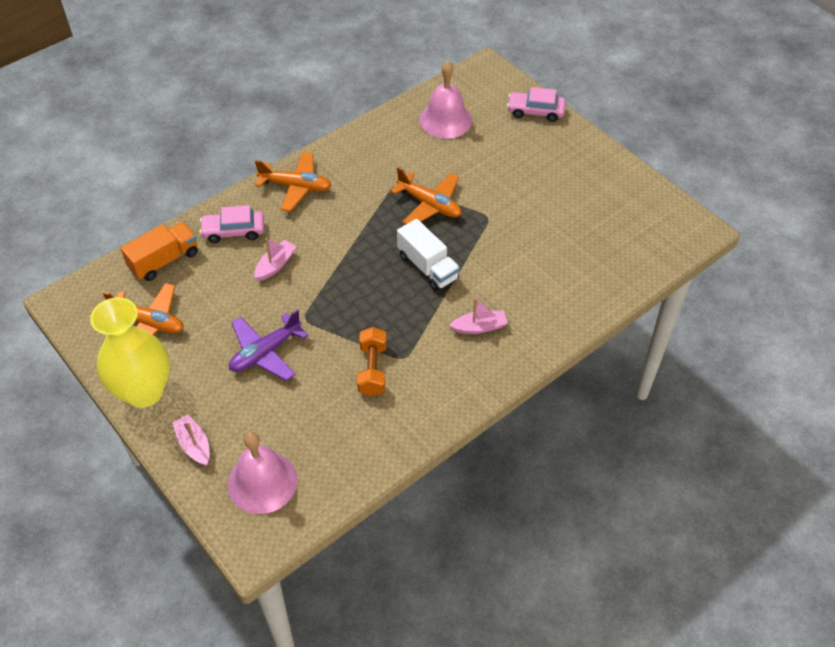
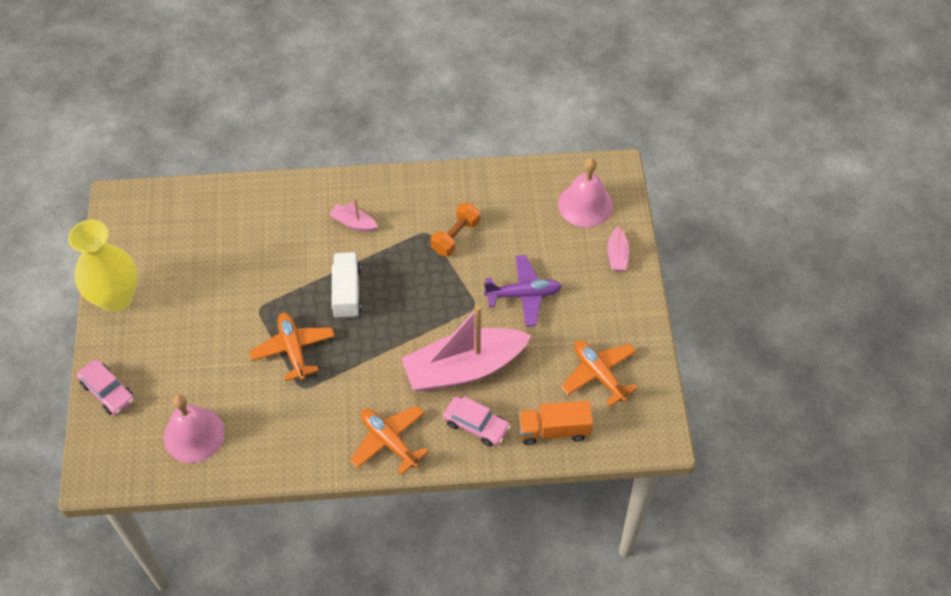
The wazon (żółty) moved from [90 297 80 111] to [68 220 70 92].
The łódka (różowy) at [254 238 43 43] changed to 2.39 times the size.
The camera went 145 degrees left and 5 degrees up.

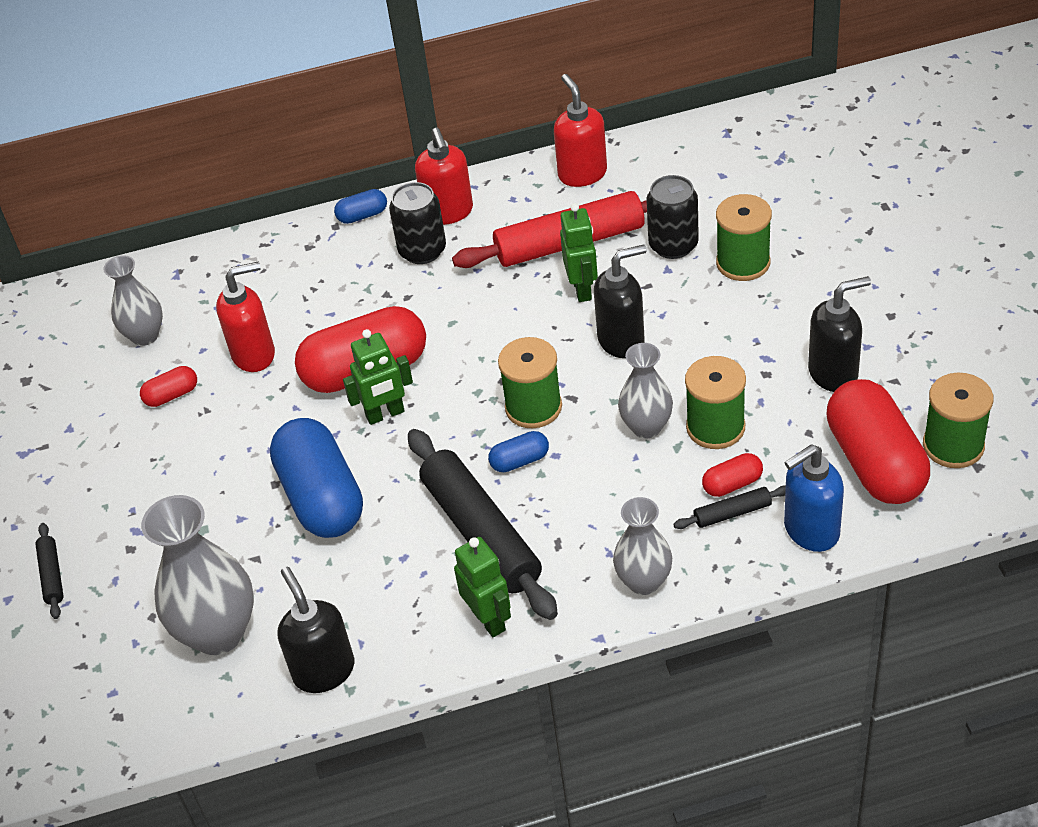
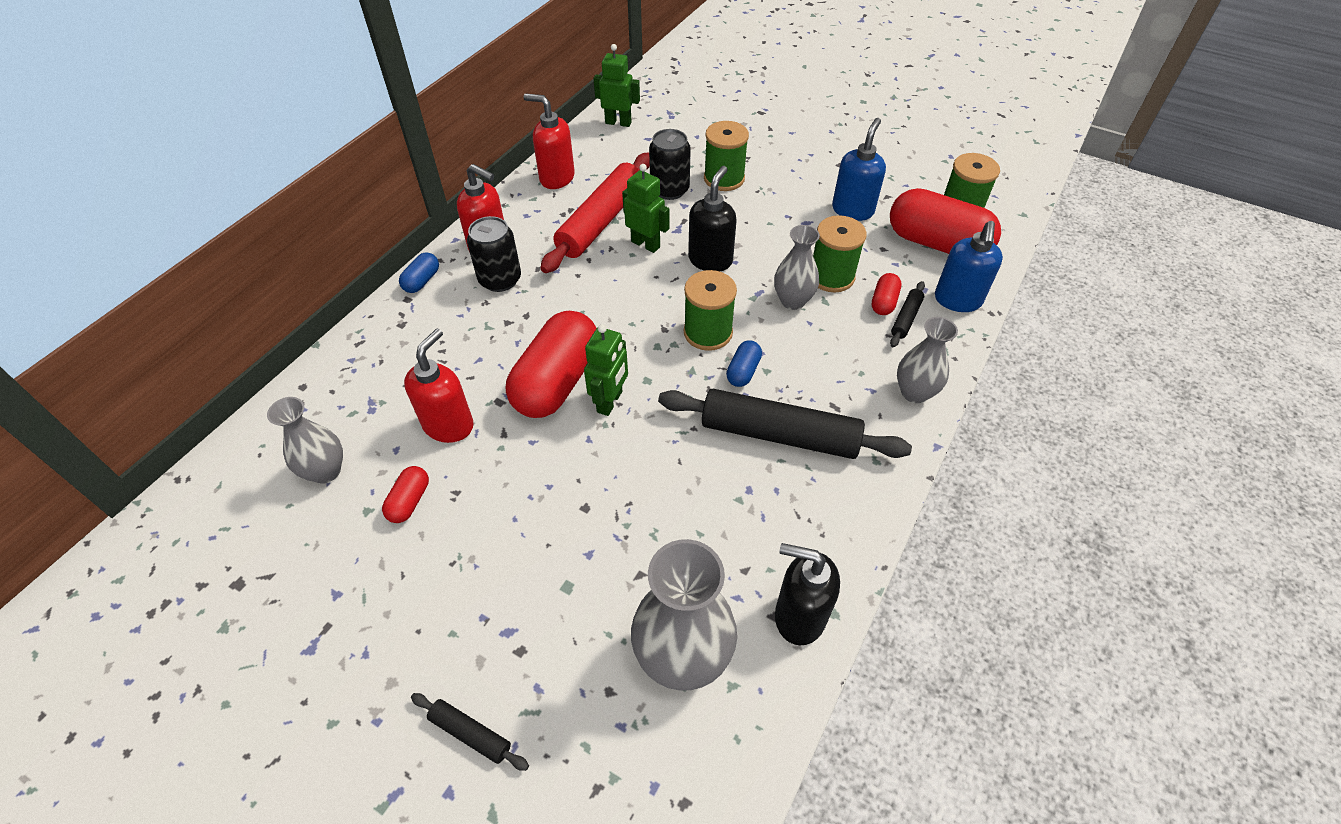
The kapsułka (niebieski) at [270 418 93 120] disappeared.
The robot (zielony) moved from [454 537 57 100] to [594 44 46 83].
The dozownik mydła (czarny) at [808 276 63 116] became the dozownik mydła (niebieski) at [832 118 54 103].
The camera went 50 degrees left and 5 degrees up.

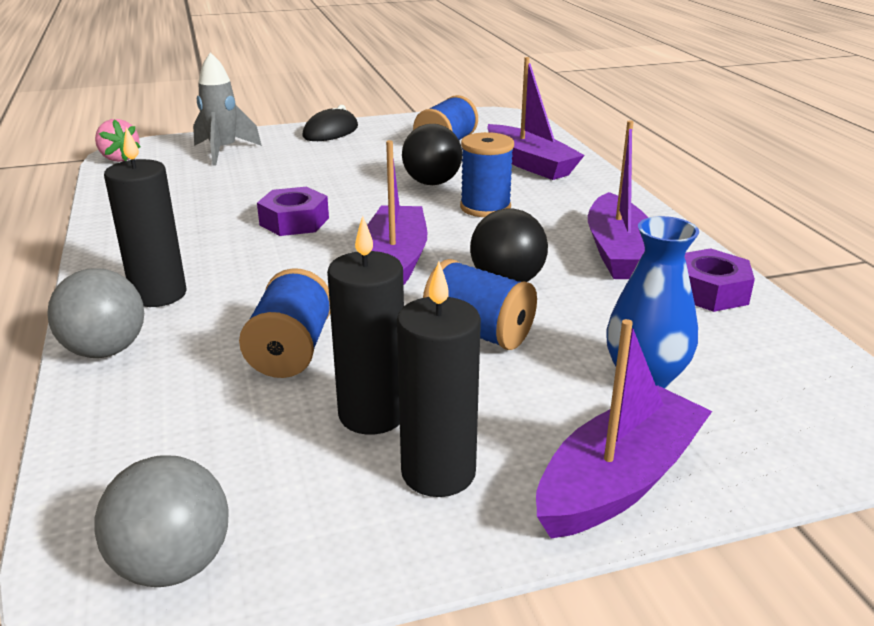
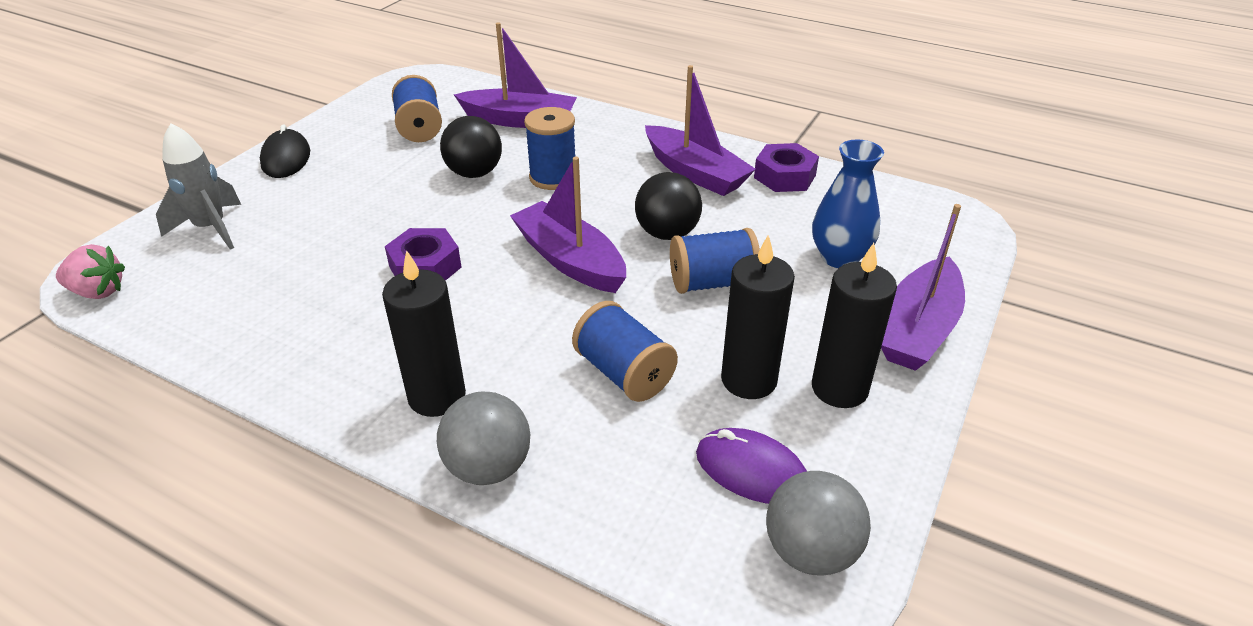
The łódka (fioletowy) at [536 319 176 220] turned 150 degrees counterclockwise.
The myszka (fioletowy) at [696 428 111 76] appeared.
The camera went 45 degrees left and 10 degrees up.

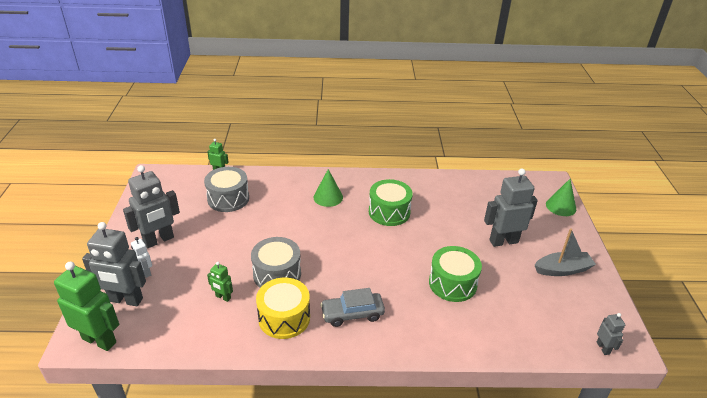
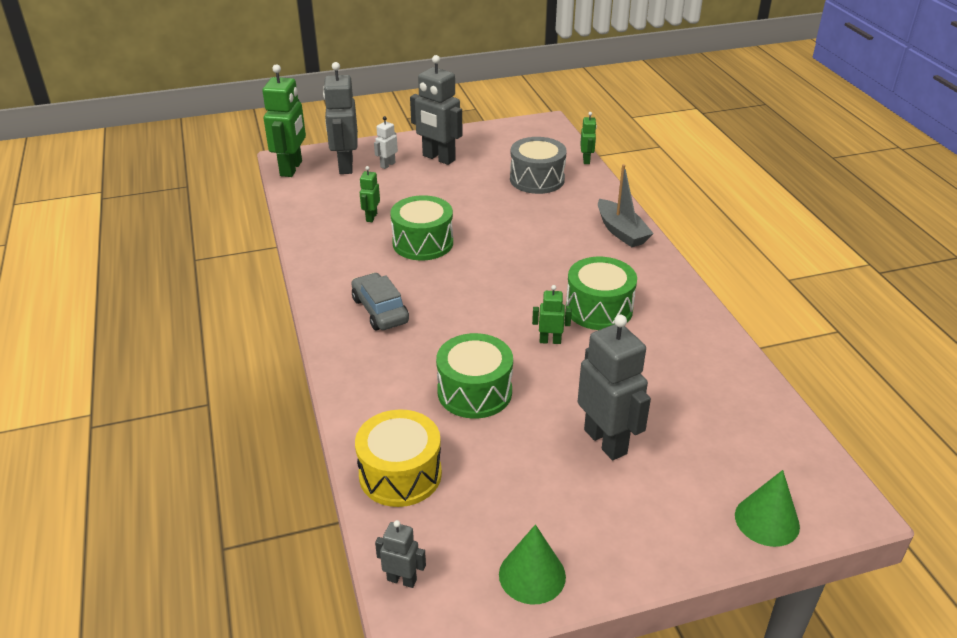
The bęben (szary) at [251 237 50 51] became the bęben (zielony) at [390 195 63 66].
The bęben (żółty) moved from [256 278 54 61] to [355 409 87 98].
The stożek (zielony) moved from [314 169 29 38] to [499 524 67 81].
The łódka (szary) moved from [534 228 62 48] to [598 164 56 83].
The robot (szary) at [597 313 28 42] turned 135 degrees counterclockwise.
The robot (zielony) at [532 285 40 59] appeared.
The camera went 75 degrees right and 0 degrees up.

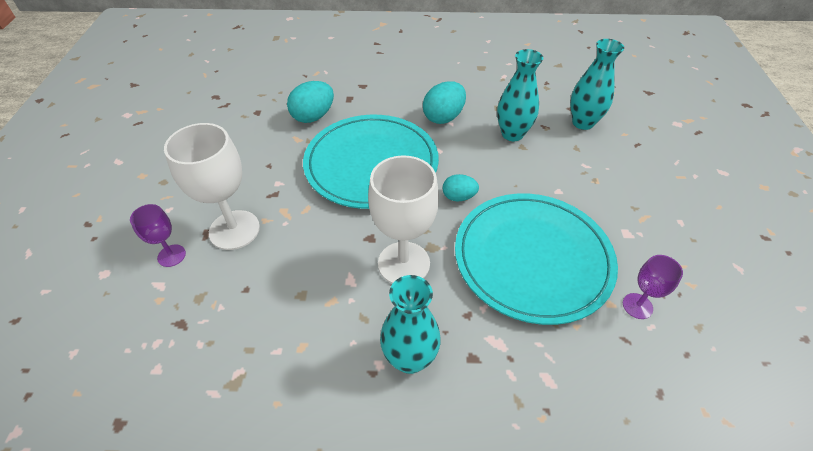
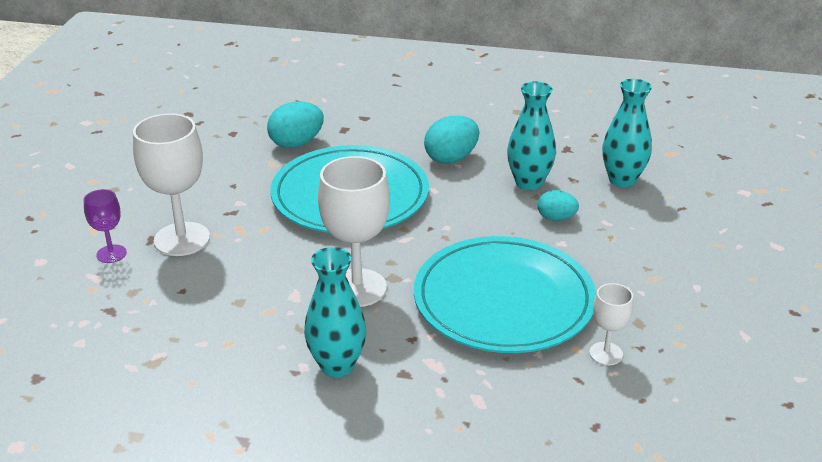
The jajko (turkusowy) moved from [443 174 36 27] to [538 190 41 31].
The kielich (fioletowy) at [623 255 60 64] became the kielich (biały) at [589 283 44 82].
The camera went 10 degrees right and 15 degrees down.

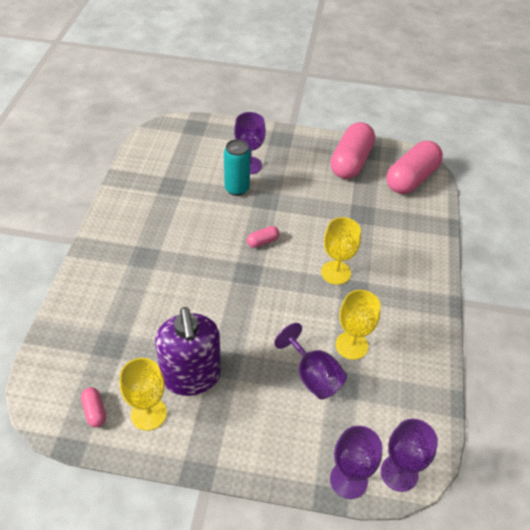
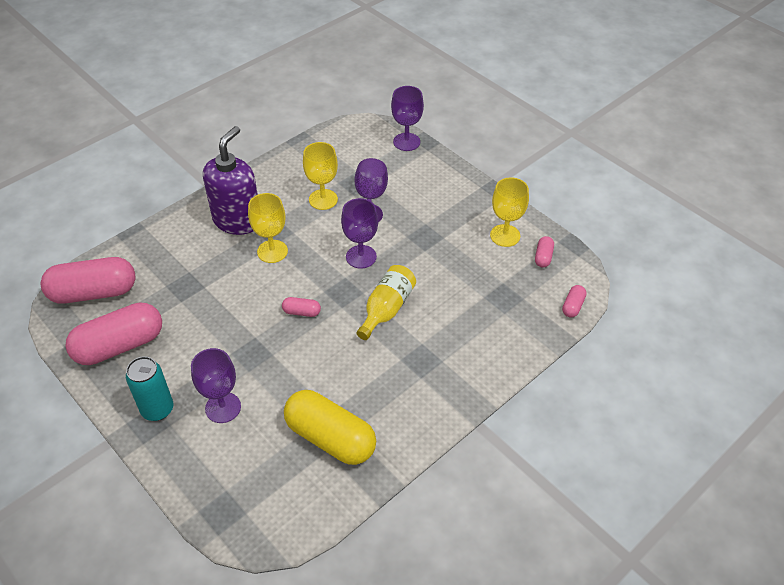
The dozownik mydła (fioletowy) moved from [155 307 66 89] to [203 126 55 109].
The puszka (turkusowy) moved from [224 139 27 57] to [126 356 47 65].
The kielich (fioletowy) moved from [381 419 57 73] to [341 198 37 71].
The kapsułka (żółty) at [284 390 92 75] appeared.
The butelka (żółty) at [357 265 59 75] appeared.
The kapsułka (różowy) at [562 285 25 32] appeared.
The camera went 140 degrees left and 0 degrees up.

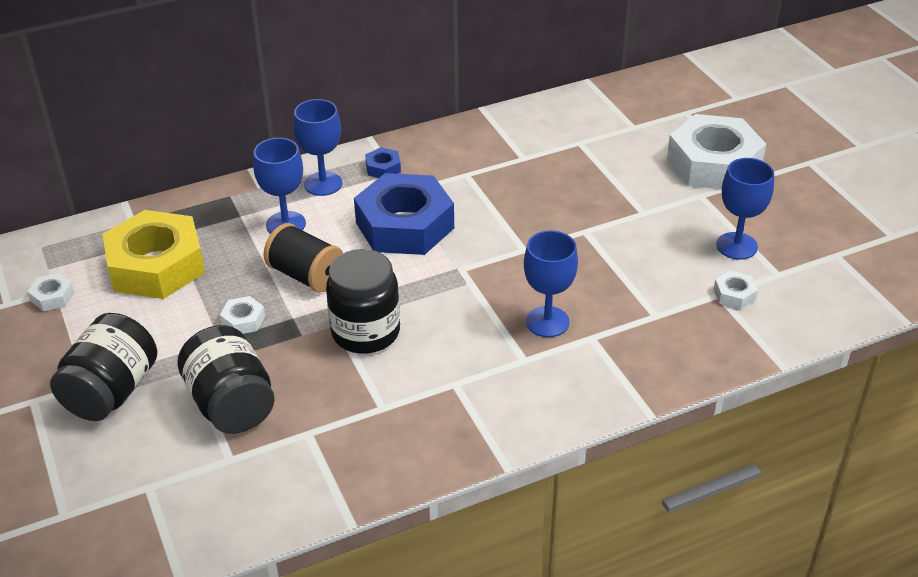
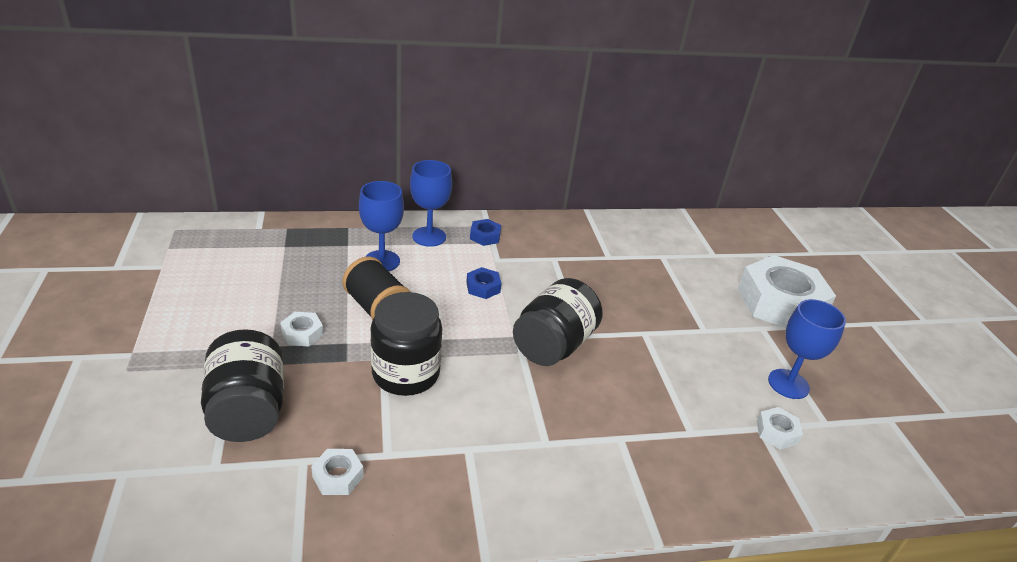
The nakrętka (biały) moved from [28 273 46 38] to [311 449 53 46].
The słoik (czarny) moved from [50 313 107 108] to [513 278 90 88].
The nakrętka (żółty) at [102 210 103 89] disappeared.
The nakrętka (niebieski) at [354 173 100 82] changed to 0.40 times the size.
The kielich (niebieski) at [524 230 54 107] disappeared.
The camera went 10 degrees right and 5 degrees down.

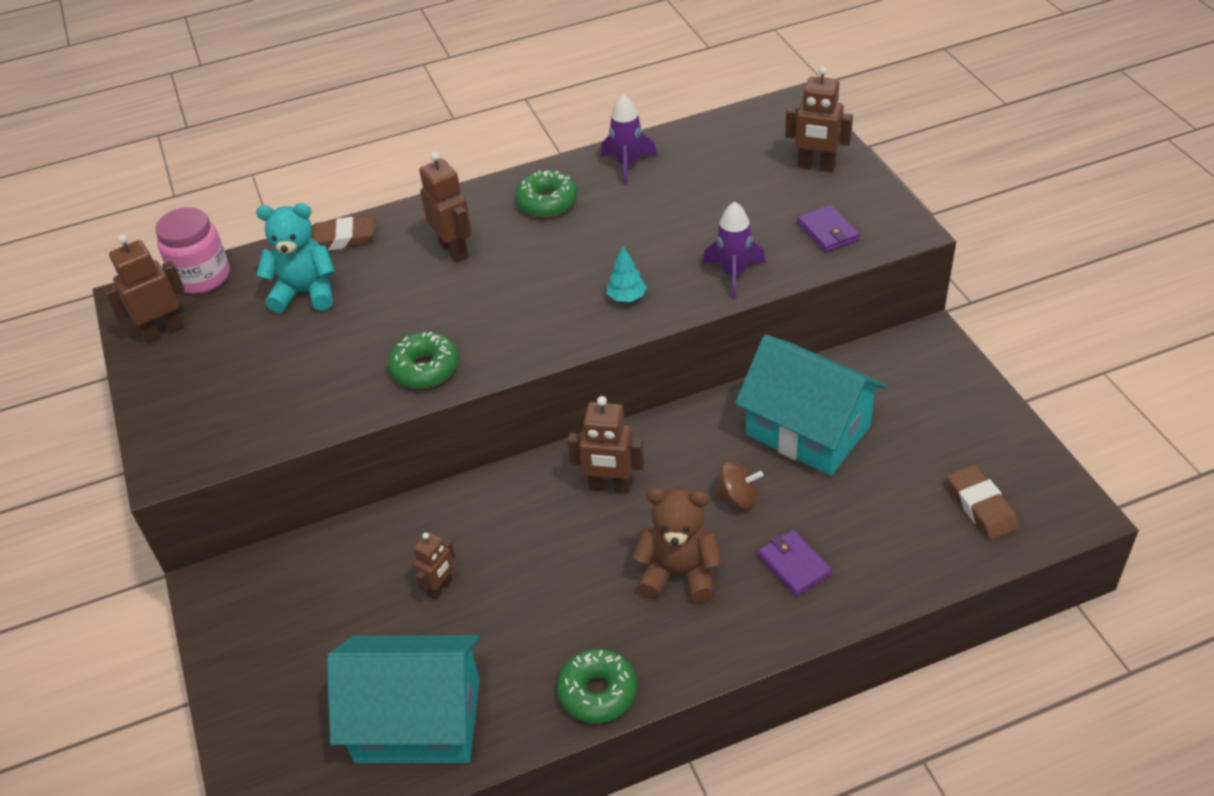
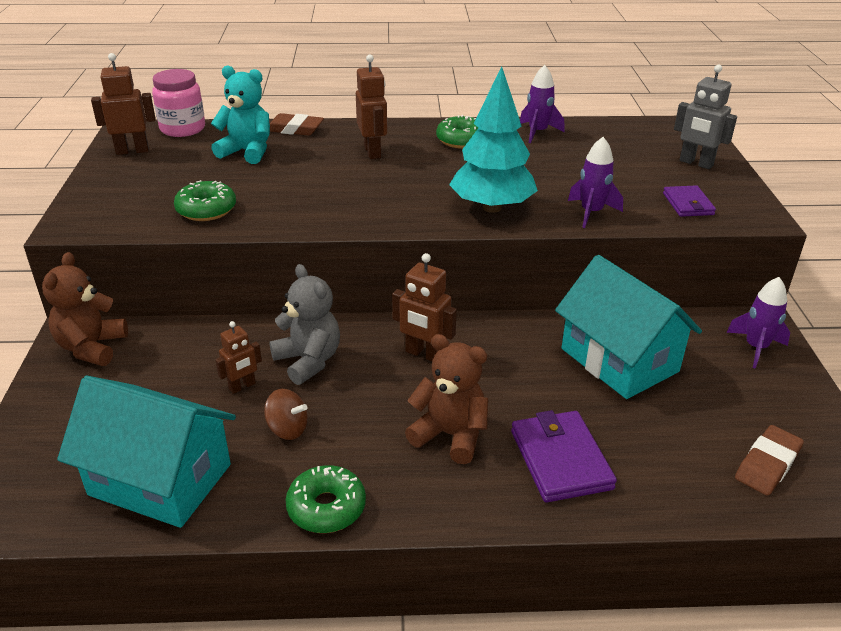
The donut (zielony) moved from [388 331 71 58] to [174 180 62 41].
The drzewko (turkusowy) at [606 246 41 56] changed to 2.42 times the size.
The bączek (brązowy) moved from [714 461 49 48] to [264 389 44 51].
The portfel (fioletowy) at [758 530 74 66] changed to 1.61 times the size.
The robot (brązowy) at [785 66 68 106] became the robot (szary) at [674 65 63 104].
The gumka do mazania (brązowy) at [947 465 72 75] turned 45 degrees clockwise.
The miś (brązowy) at [42 252 86 114] appeared.
The miś (szary) at [269 264 71 121] appeared.
The rakieta (fioletowy) at [726 277 64 92] appeared.
The camera went 15 degrees right and 10 degrees down.

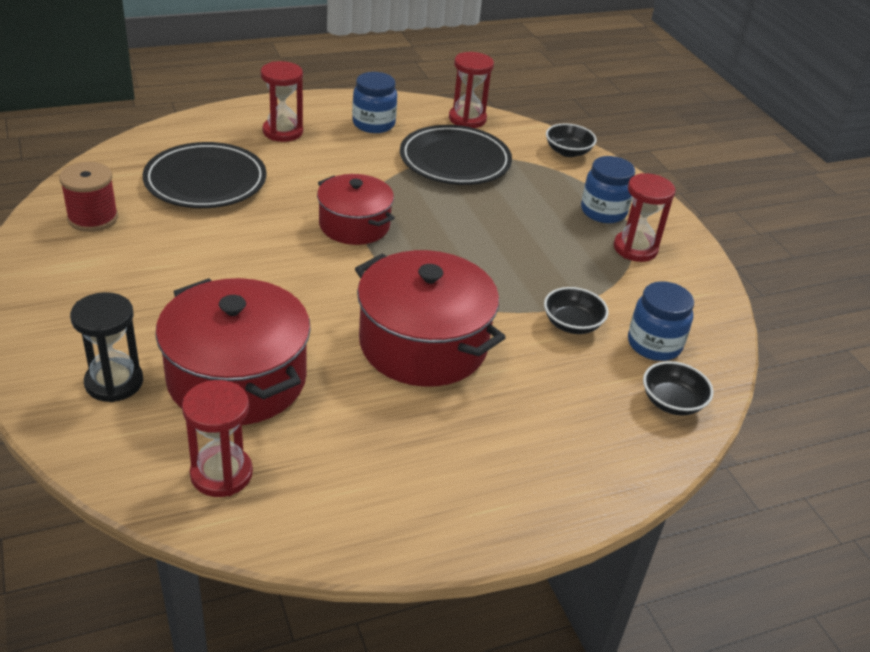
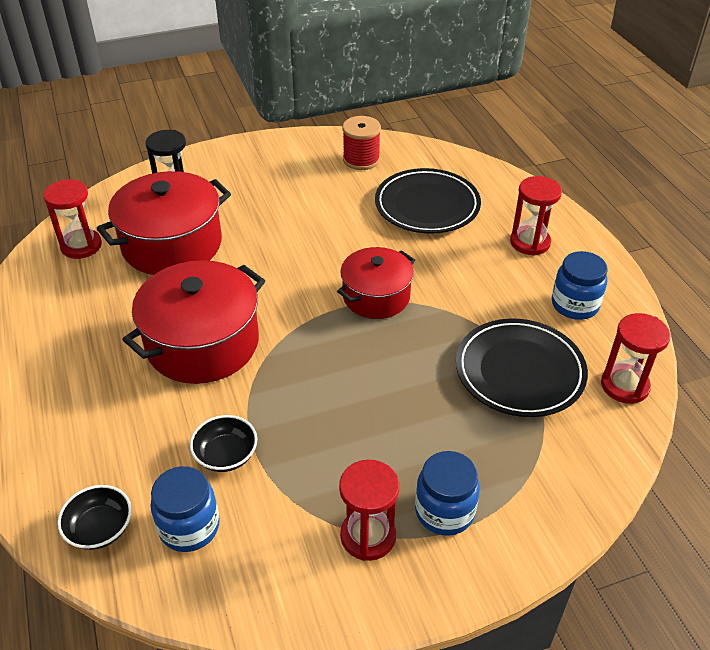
The miska (czarny) at [546 123 51 34] disappeared.
The camera went 95 degrees right and 5 degrees up.

